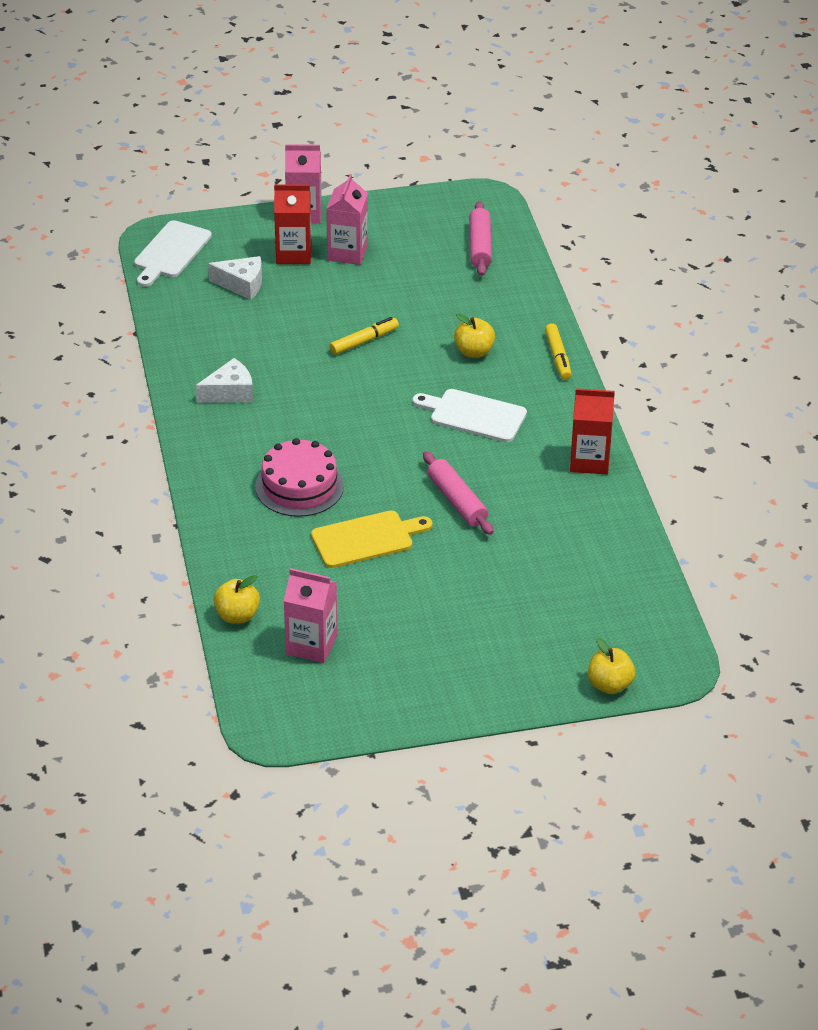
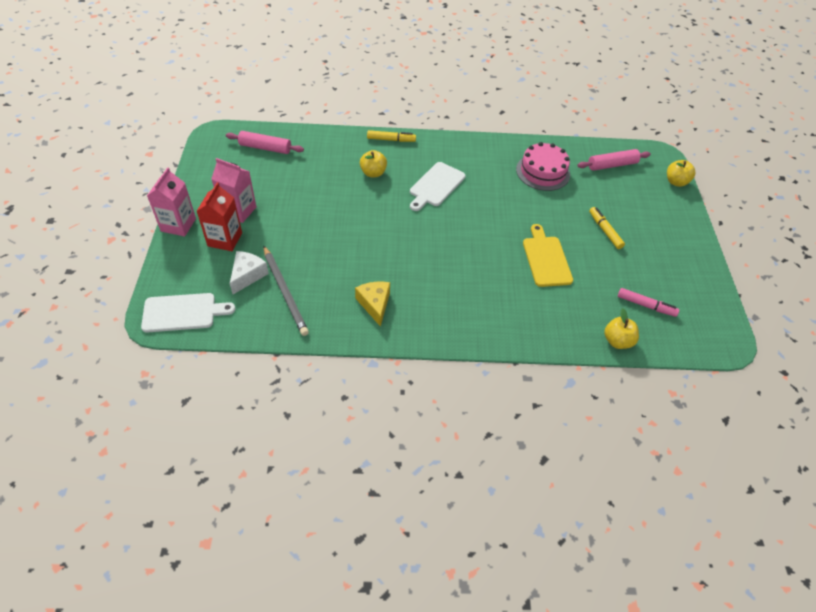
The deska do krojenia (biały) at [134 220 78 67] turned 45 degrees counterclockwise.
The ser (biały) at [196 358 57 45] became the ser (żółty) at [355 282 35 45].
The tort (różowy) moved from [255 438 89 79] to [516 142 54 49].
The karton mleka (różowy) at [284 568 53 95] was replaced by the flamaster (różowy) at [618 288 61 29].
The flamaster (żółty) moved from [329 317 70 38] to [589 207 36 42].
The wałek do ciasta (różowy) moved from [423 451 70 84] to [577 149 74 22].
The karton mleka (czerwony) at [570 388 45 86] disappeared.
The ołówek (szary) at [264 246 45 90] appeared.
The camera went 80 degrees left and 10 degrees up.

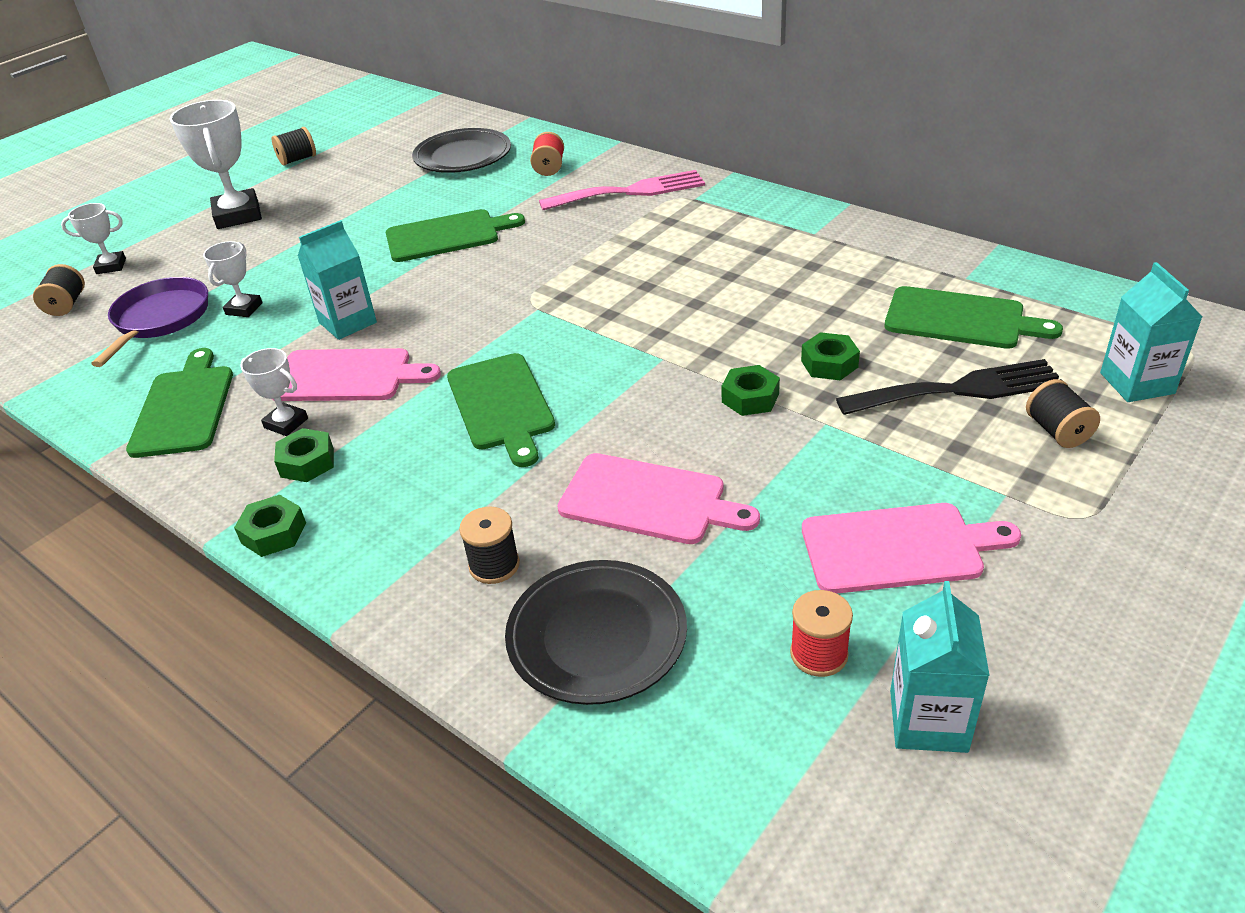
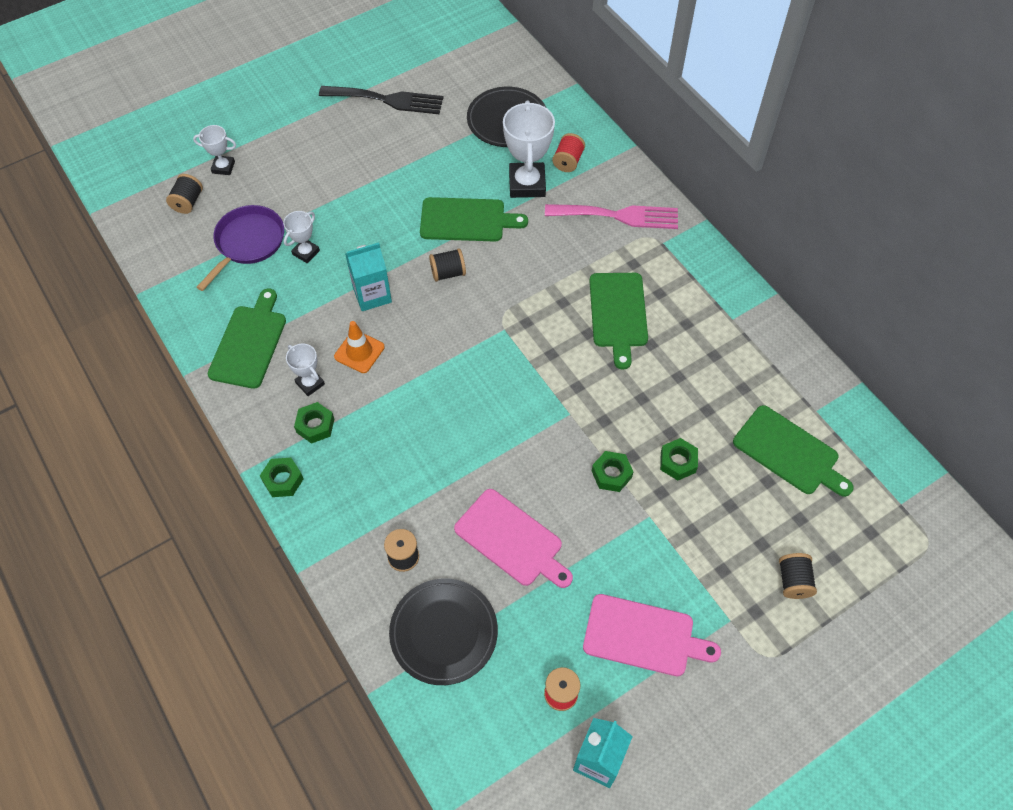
The puchar (biały) moved from [170 100 92 129] to [503 100 52 98].
The szpulka (czarny) moved from [272 127 44 39] to [429 248 37 34].
The deska do krojenia (różowy) at [272 348 169 53] was replaced by the pachołek (pomarańczowy) at [334 321 51 52].
The deska do krojenia (zielony) moved from [447 353 108 114] to [590 273 58 97].
The widelec (czarny) moved from [836 359 226 56] to [319 86 124 28].
The karton mleka (turkusowy) at [1100 262 102 140] disappeared.
The camera went 15 degrees right and 20 degrees up.

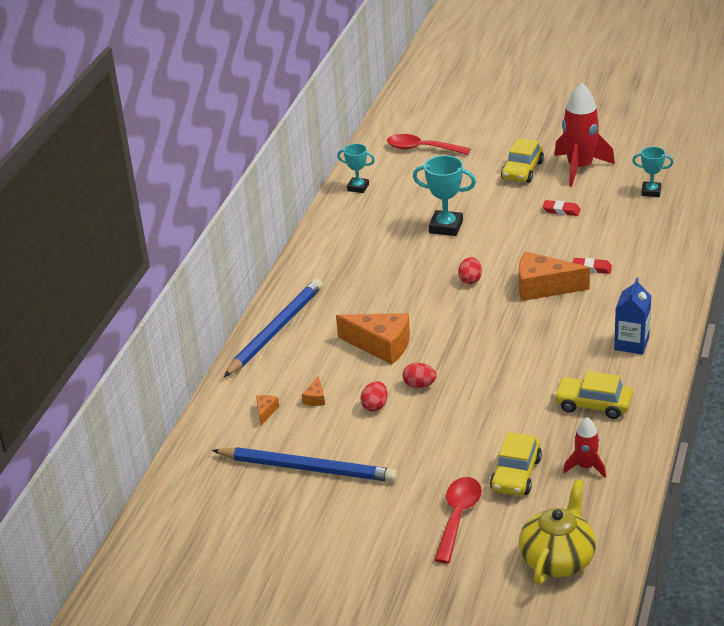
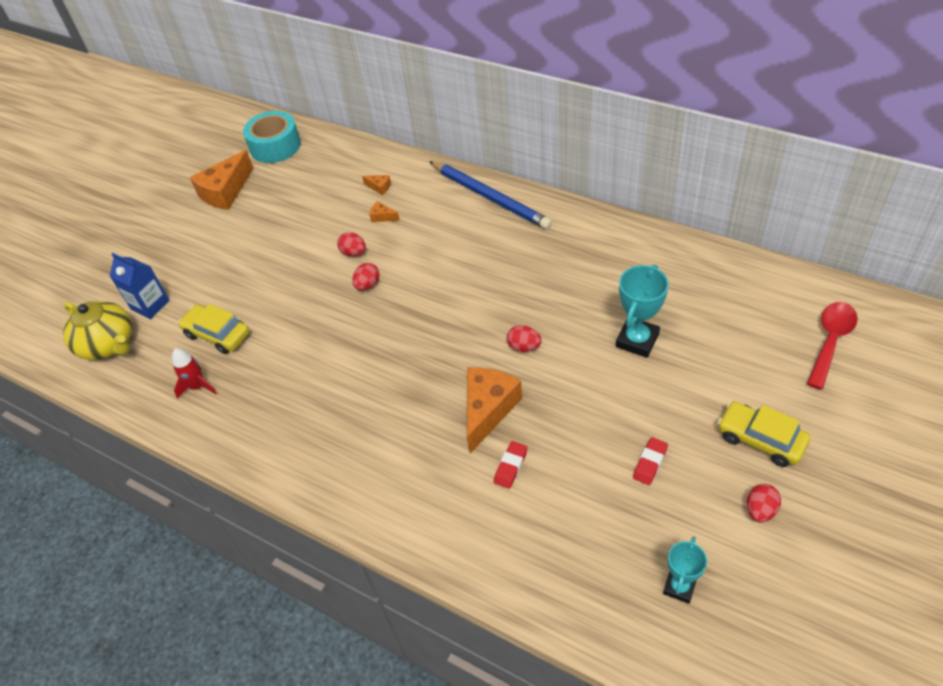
The ołówek (niebieski) at [212 447 186 35] disappeared.
The ser (pomarańczowy) moved from [336 313 74 52] to [190 150 64 60].
The puchar (turkusowy) at [337 144 38 49] disappeared.
The łyżka (czerwony) at [434 477 48 86] disappeared.
The rakieta (czerwony) at [554 83 61 104] was replaced by the jajko (czerwony) at [747 484 34 38].
The samochód (żółty) at [554 371 79 48] disappeared.
The karton mleka (niebieski) moved from [614 278 37 77] to [110 253 60 66].
The taśma klejąca (turkusowy) at [243 111 58 52] appeared.
The camera went 105 degrees right and 15 degrees up.

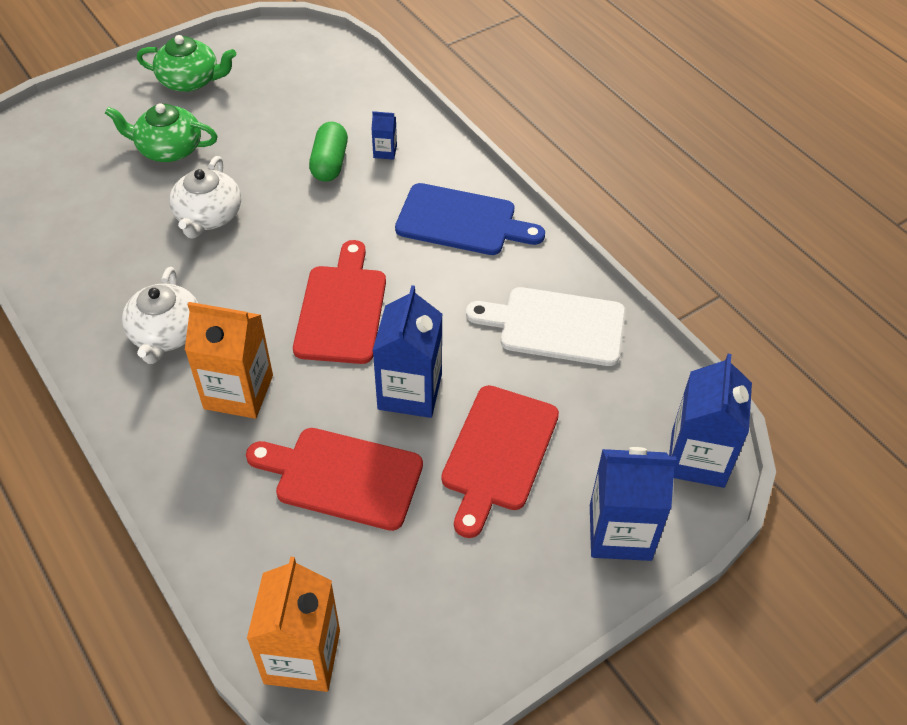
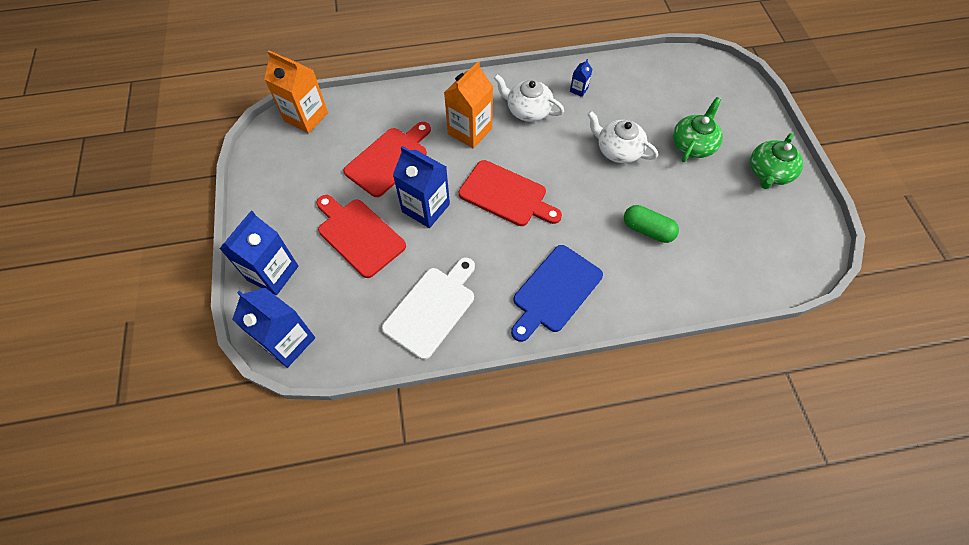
The karton mleka (niebieski) moved from [371 111 26 49] to [570 59 22 38].
The camera went 115 degrees right and 10 degrees up.

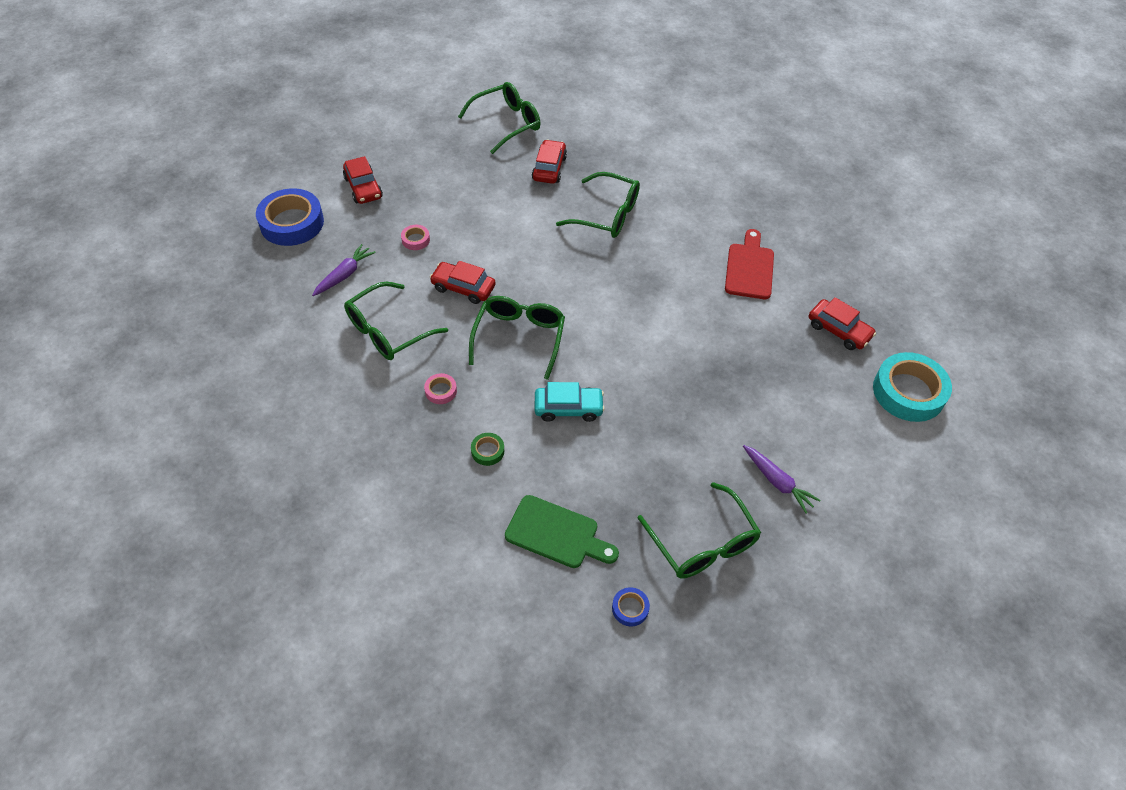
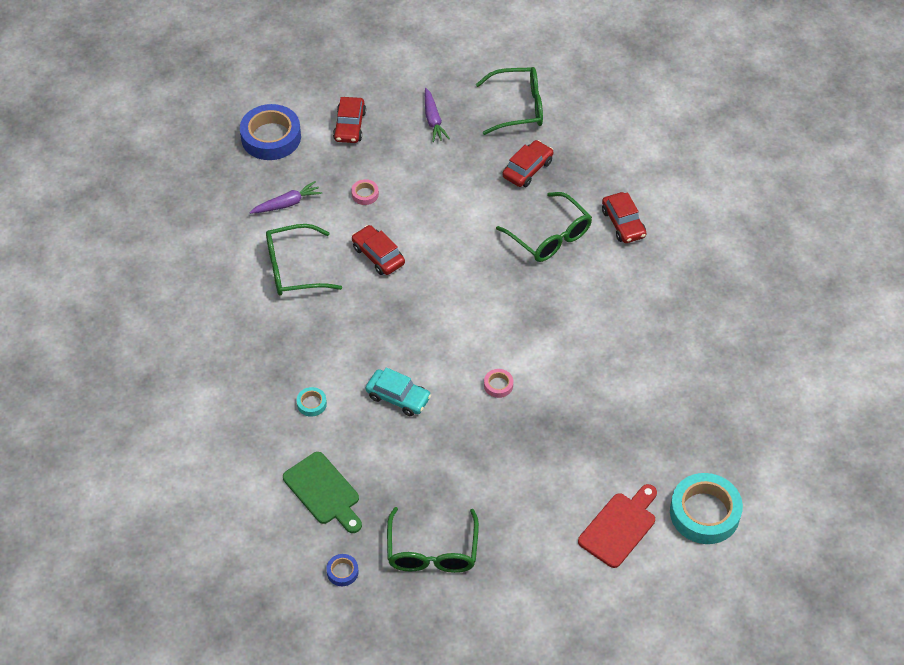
The taśma klejąca (różowy) moved from [424 373 33 31] to [484 369 29 29].
The okulary (zielony) at [469 296 96 84] disappeared.
The taśma klejąca (zielony) at [471 433 33 33] became the taśma klejąca (turkusowy) at [297 387 30 30].
The deska do krojenia (czerwony) moved from [725 229 49 70] to [578 484 79 84].
The marchewka (fioletowy) moved from [743 445 78 69] to [425 88 25 54].
The samochód (czerwony) moved from [809 297 67 53] to [602 192 45 51].
The camera went 30 degrees right and 0 degrees up.

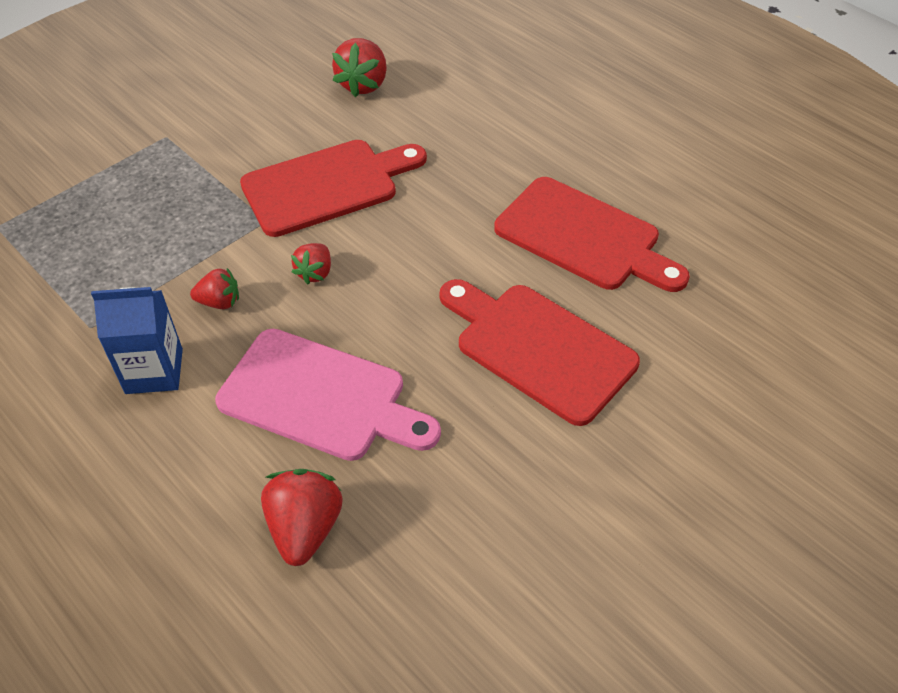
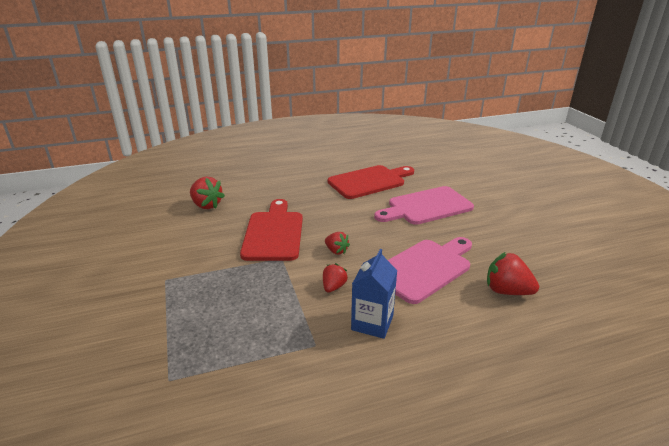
The deska do krojenia (czerwony) at [439 279 201 147] became the deska do krojenia (różowy) at [374 186 100 39].
The camera went 65 degrees left and 20 degrees down.

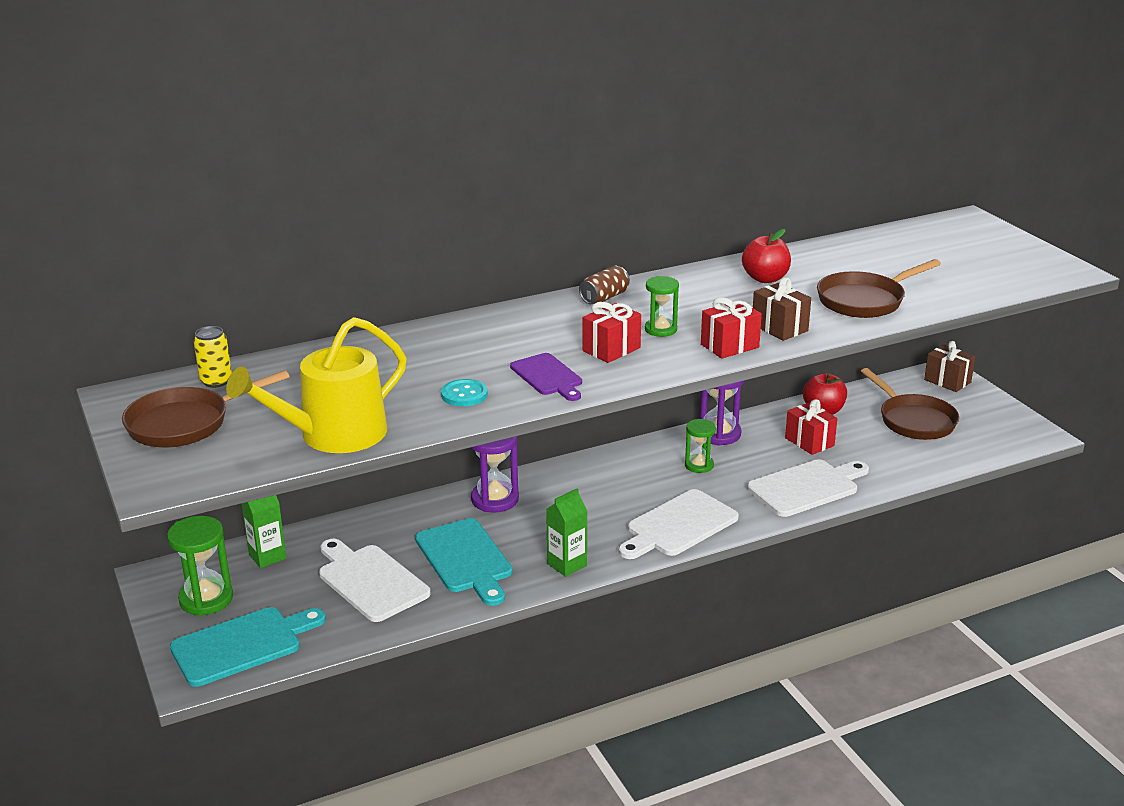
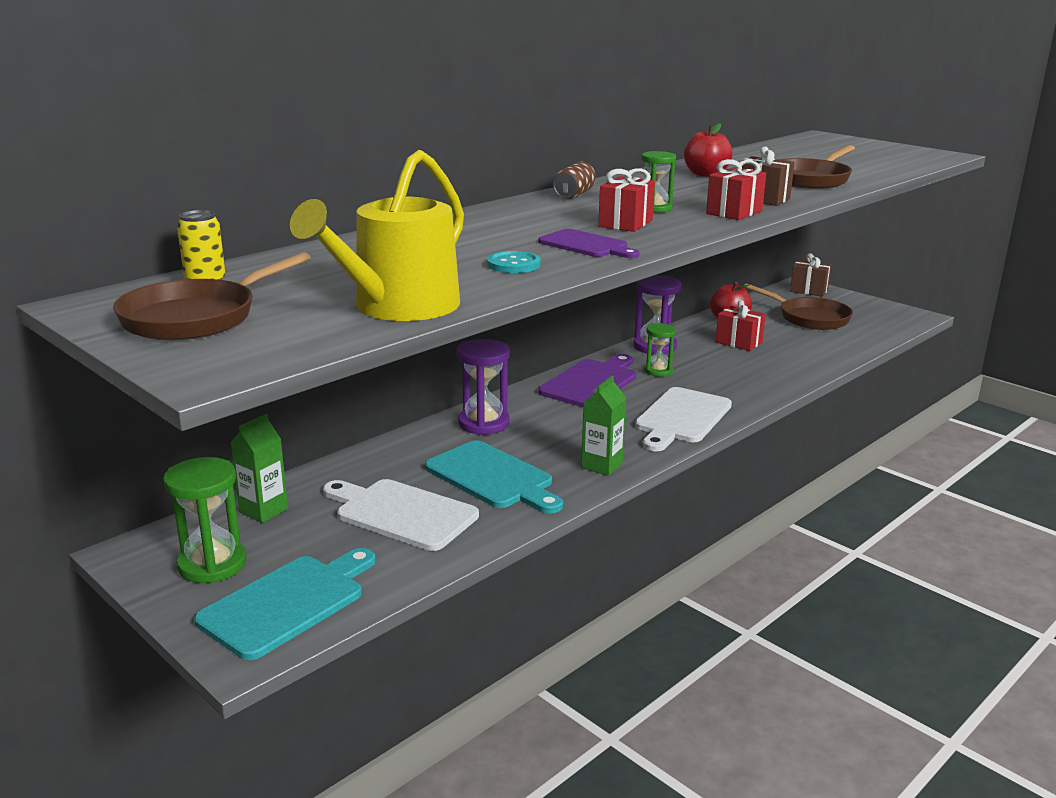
The deska do krojenia (biały) at [747 459 122 58] disappeared.
The deska do krojenia (fioletowy) at [538 354 98 53] appeared.
The camera went 20 degrees left and 5 degrees down.

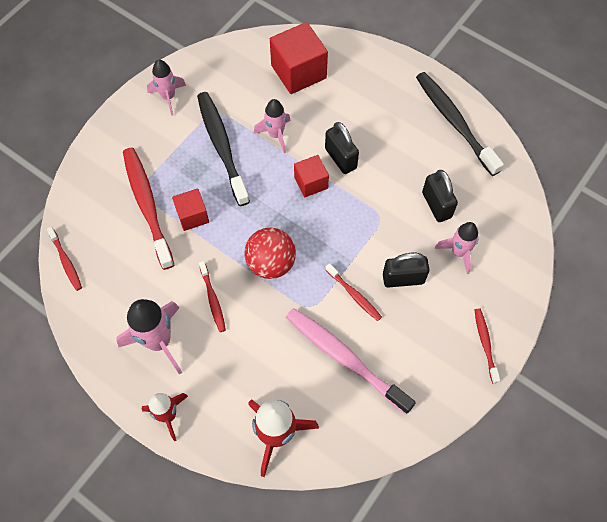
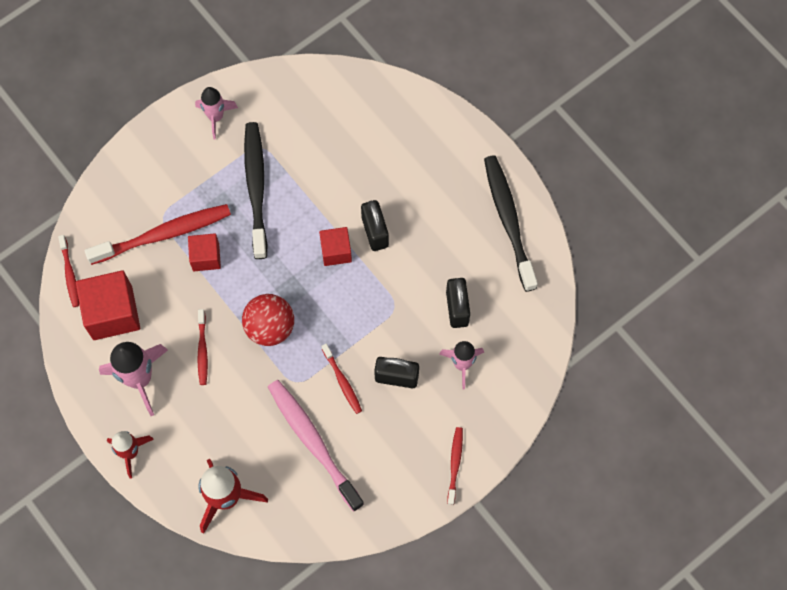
The szczoteczka do zębów (czerwony) at [123 148 51 122] turned 75 degrees clockwise.
The rakieta (różowy) at [253 99 38 54] disappeared.
The sześcian (czerwony) moved from [270 22 58 72] to [76 270 64 70].
The camera went 15 degrees right and 5 degrees up.

